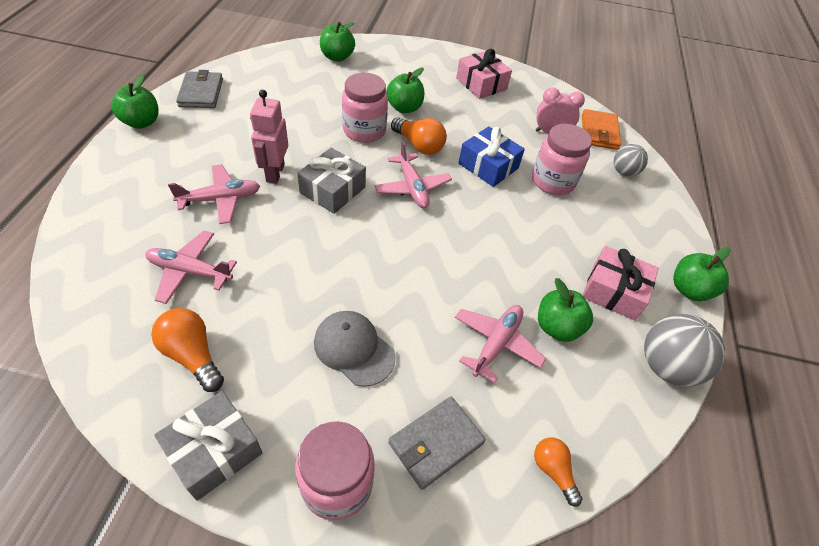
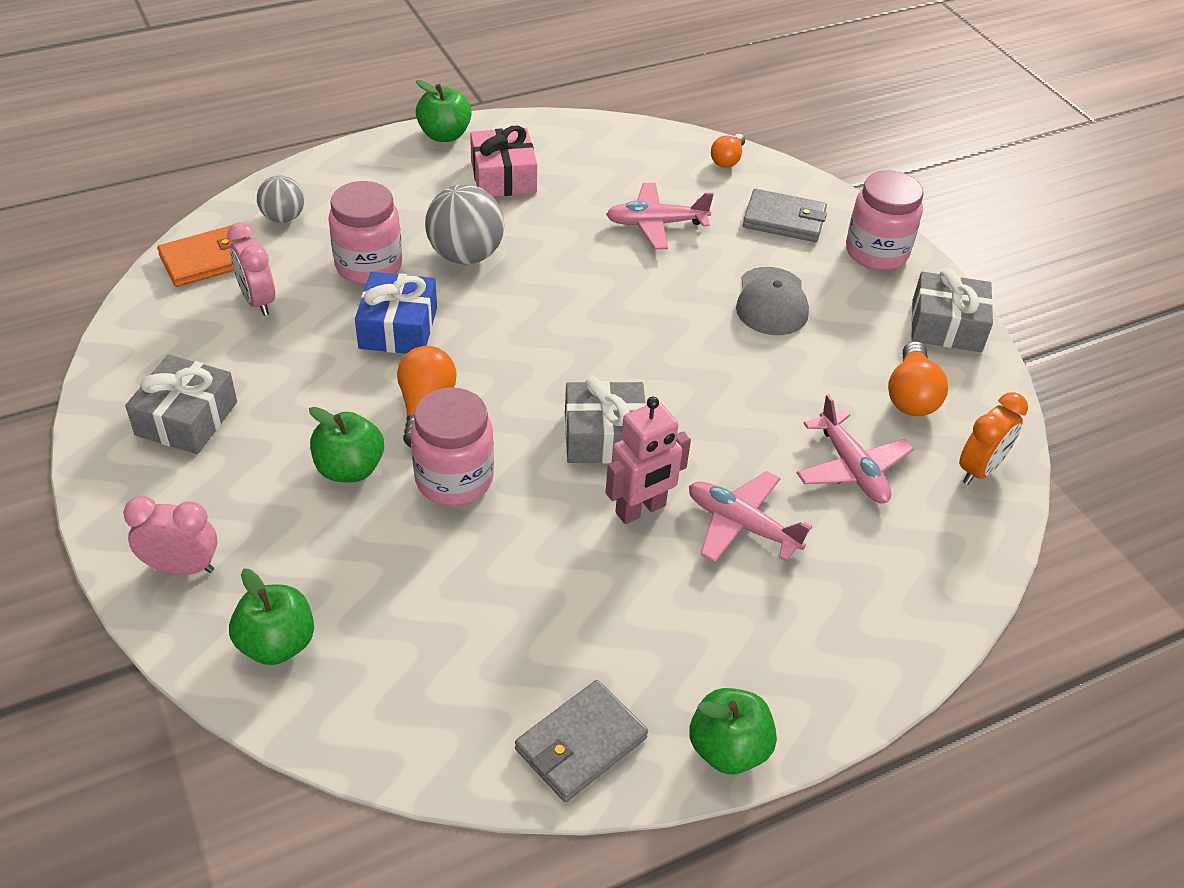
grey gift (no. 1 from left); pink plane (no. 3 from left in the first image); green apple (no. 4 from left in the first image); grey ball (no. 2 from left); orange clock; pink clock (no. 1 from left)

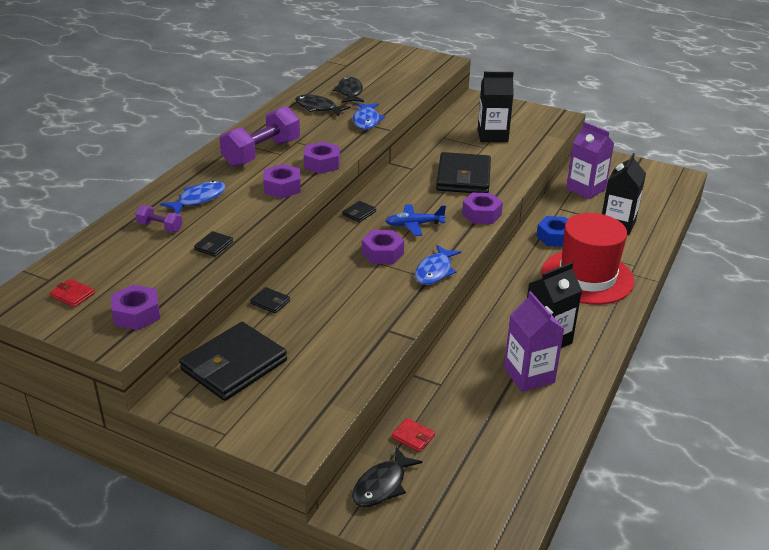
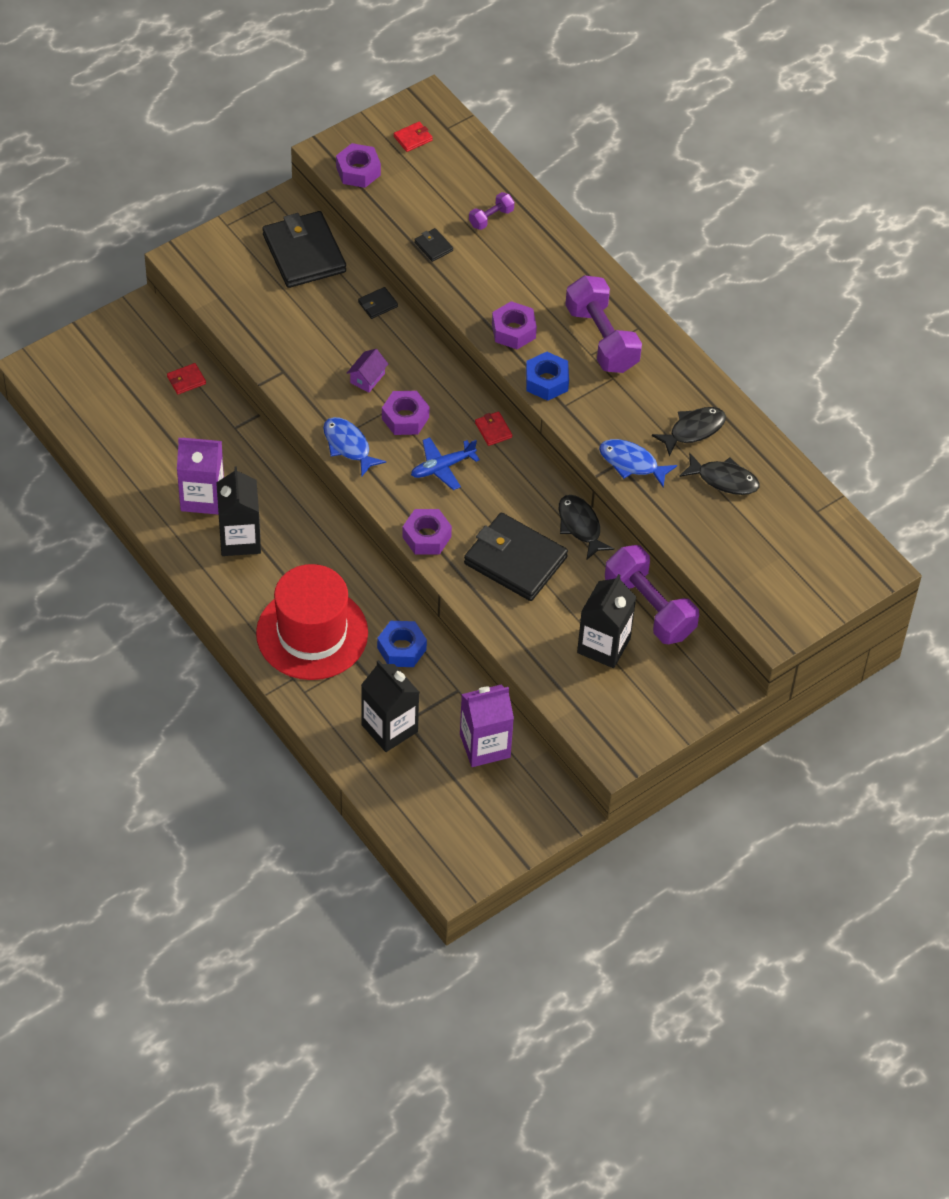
blue nut (no. 2 from left); blue fish (no. 1 from left in the first image); red wallet (no. 3 from left); blue plane; black fish (no. 1 from left); purple house; purple dumbbell (no. 3 from left)

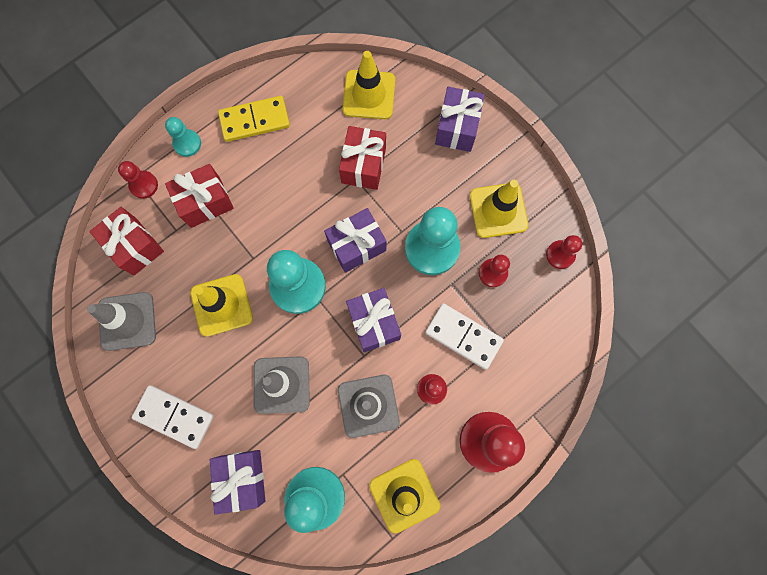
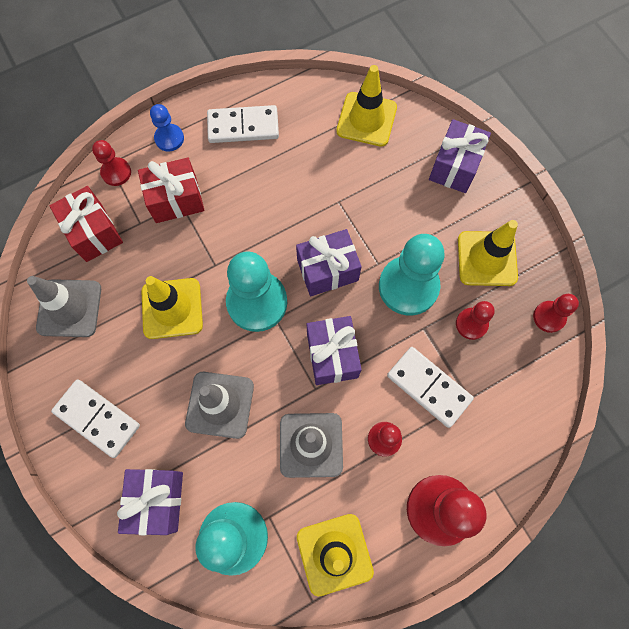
white domino (no. 2 from left); blue pawn; red gift (no. 3 from left in the first image)

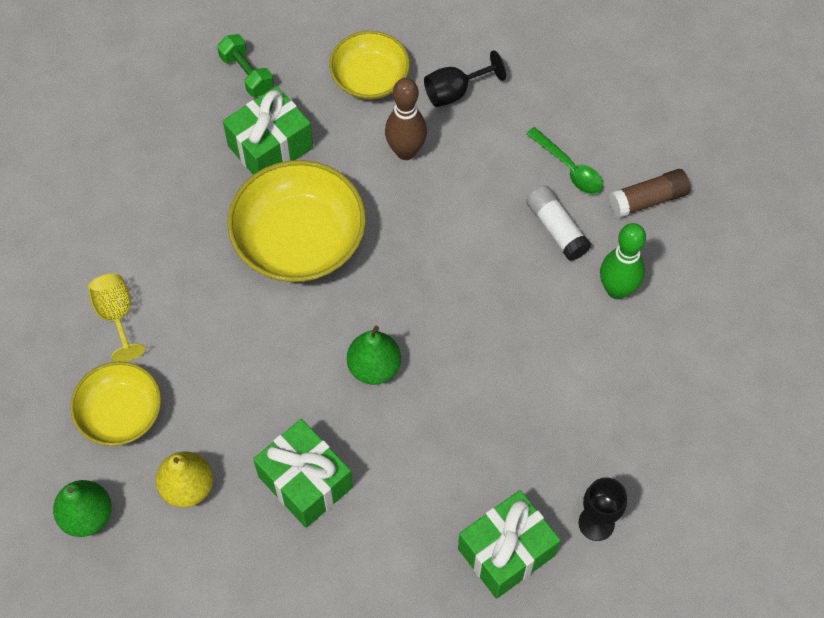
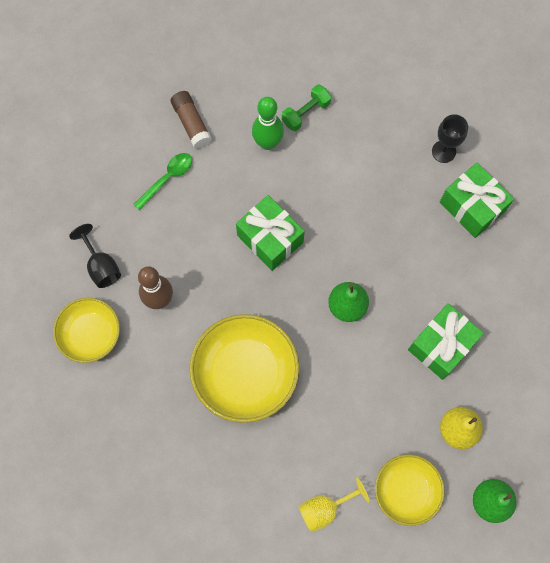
green dumbbell; green gift (no. 1 from left); white glue stick

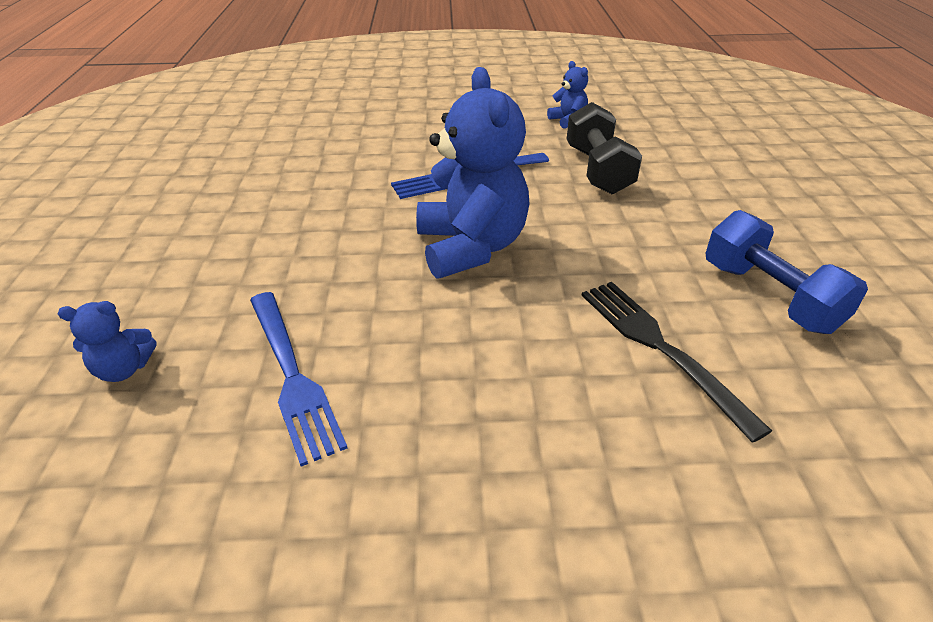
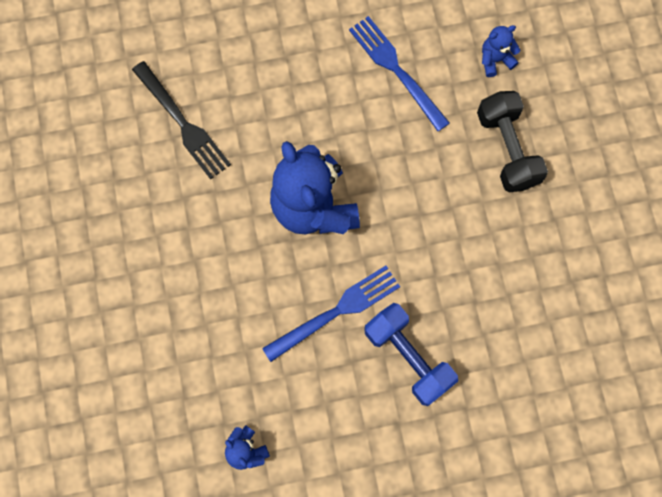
black dumbbell; blue dumbbell

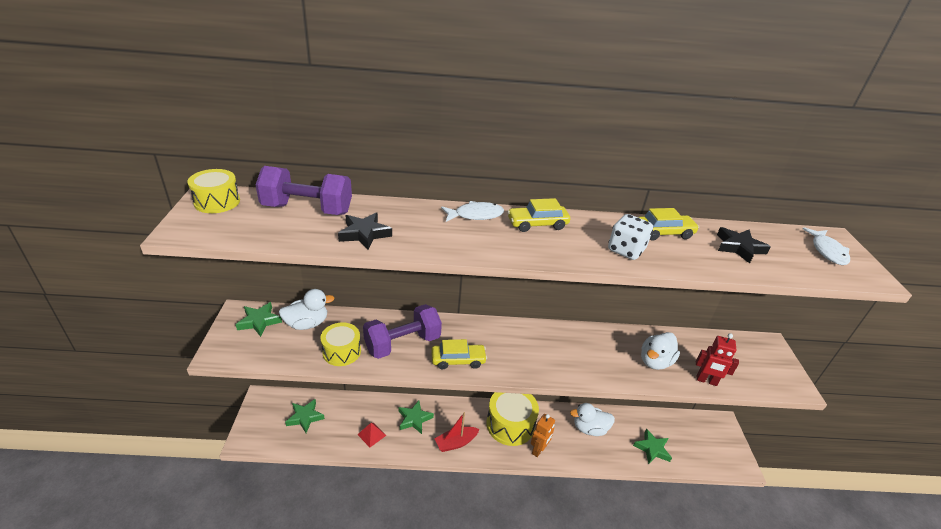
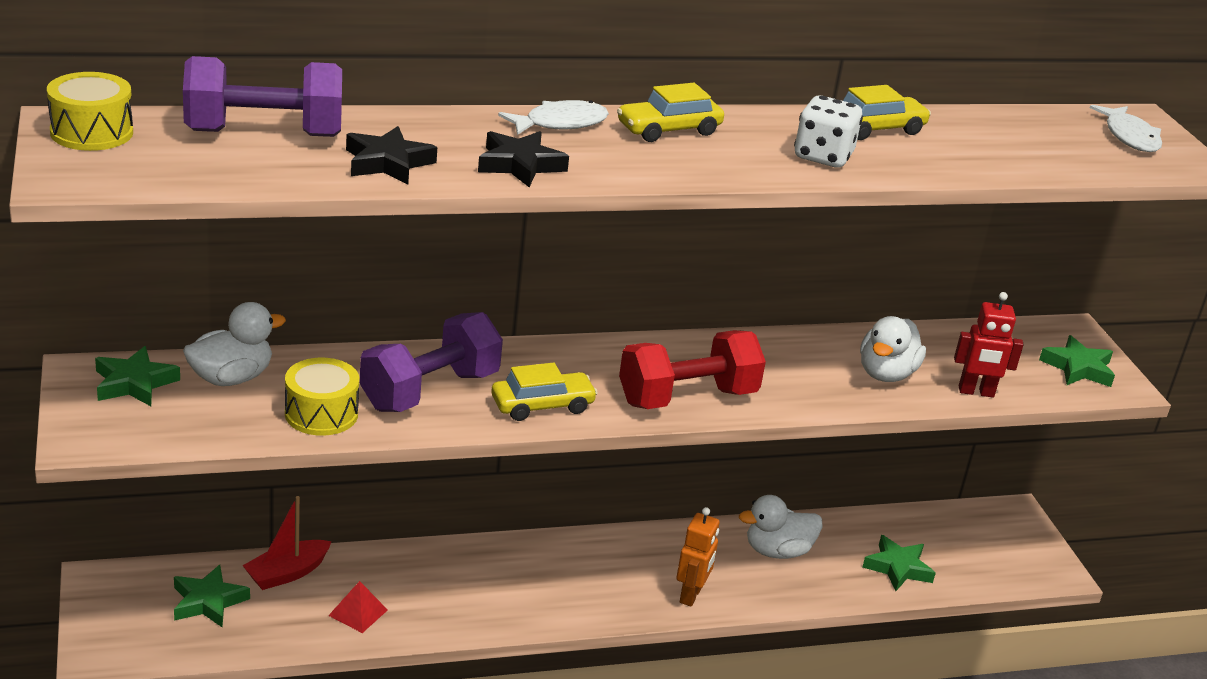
black star (no. 2 from left); yellow drum (no. 3 from left in the first image); green star (no. 4 from left); red boat; red dumbbell

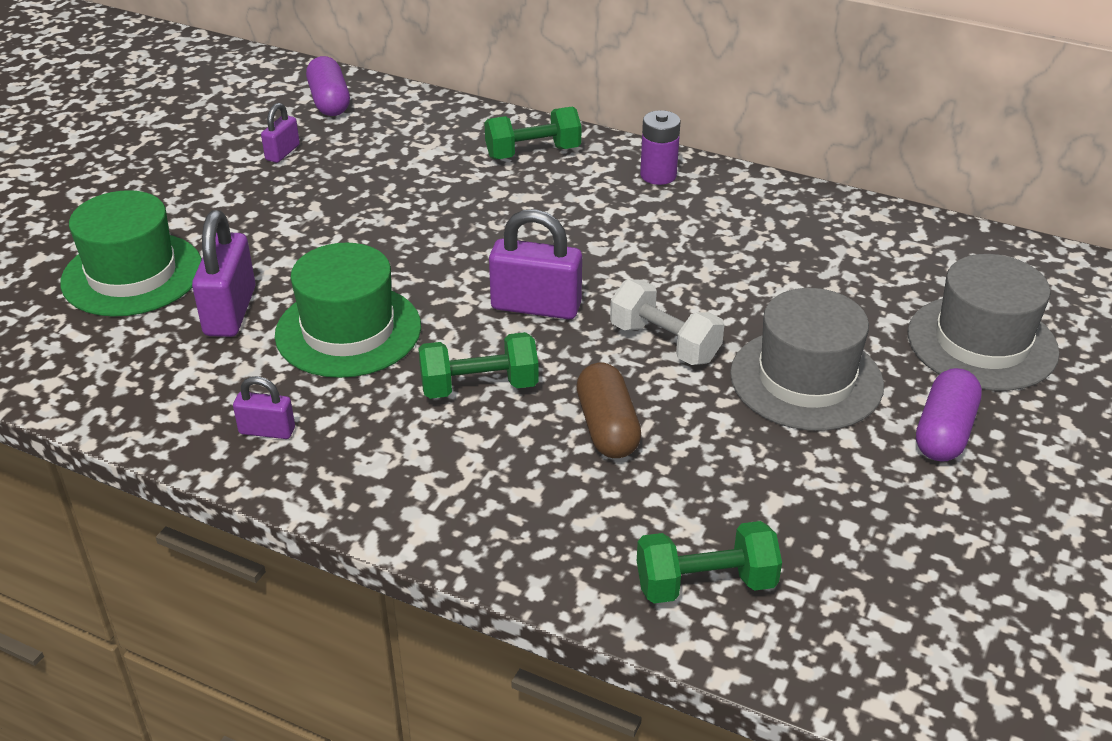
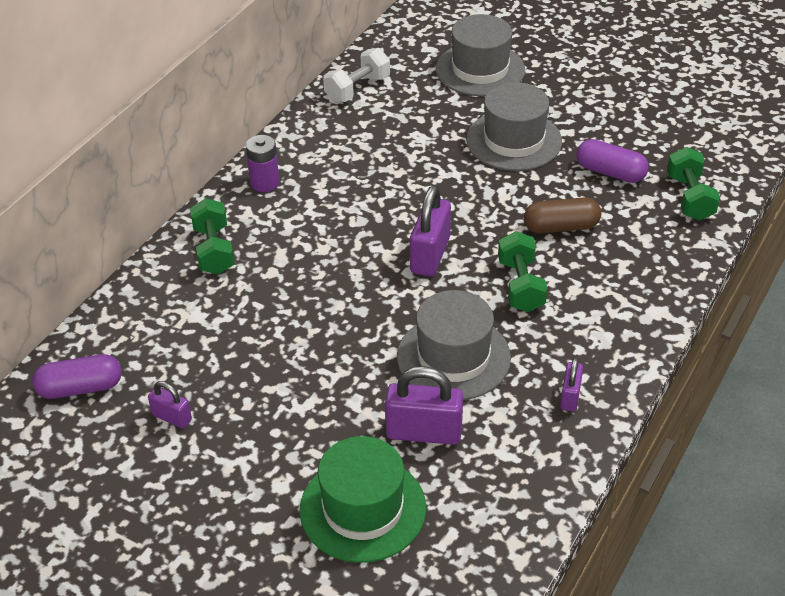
grey hat (no. 1 from left); white dumbbell; purple capsule (no. 2 from left)

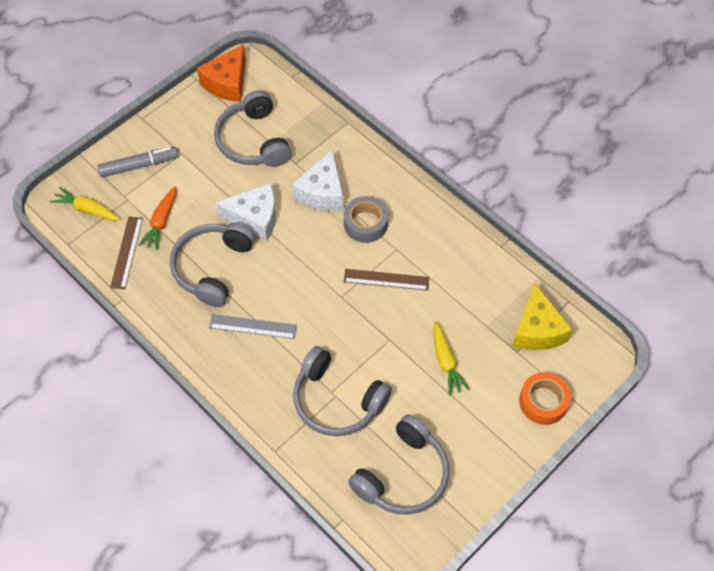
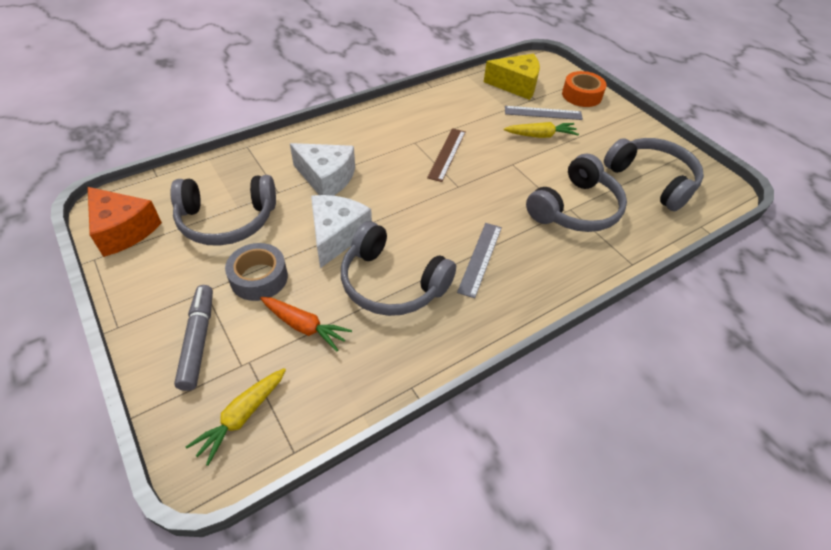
grey tape; brown ruler (no. 1 from left in the first image); grey ruler (no. 2 from left)

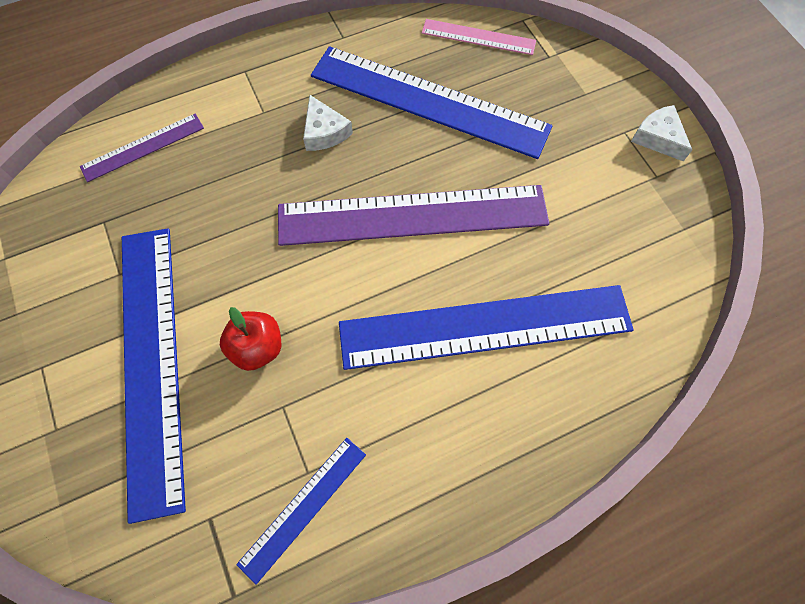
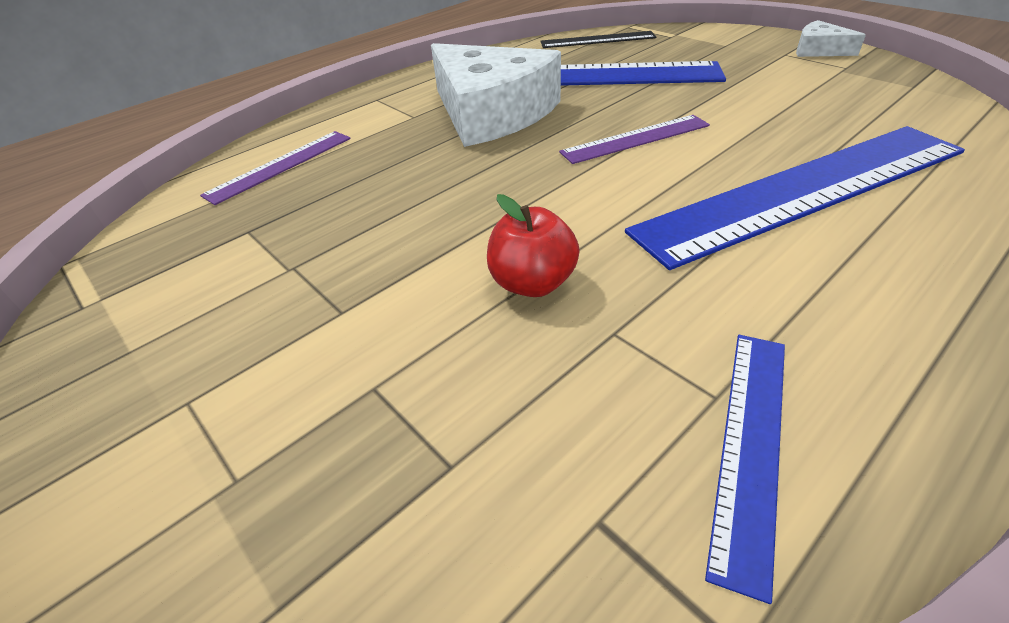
black ruler; white cheese (no. 1 from left); purple ruler (no. 2 from left); blue ruler (no. 1 from left in the first image)

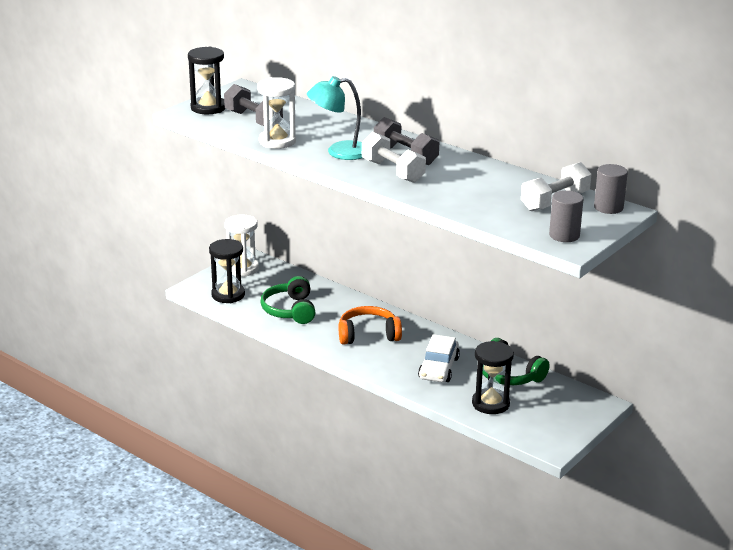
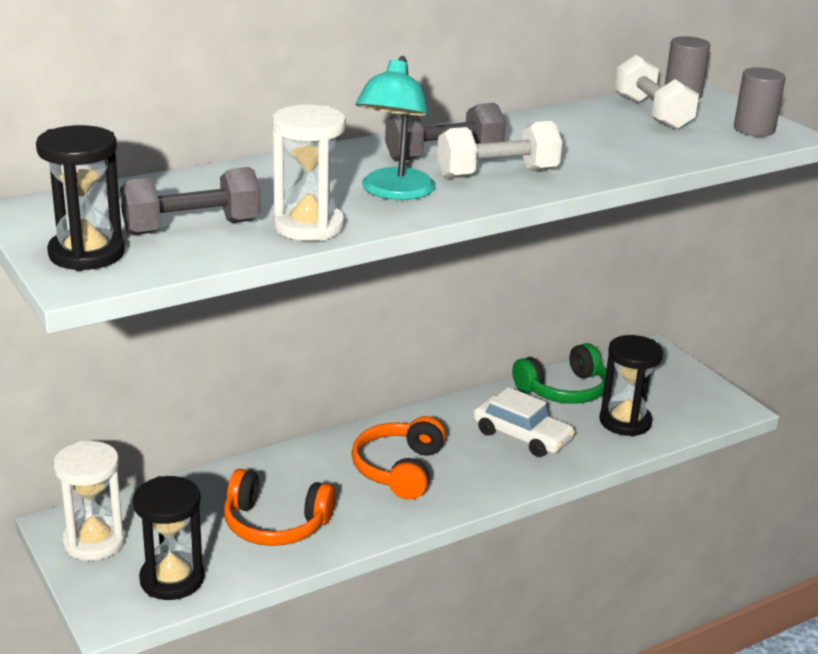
orange headphones (no. 1 from left)

